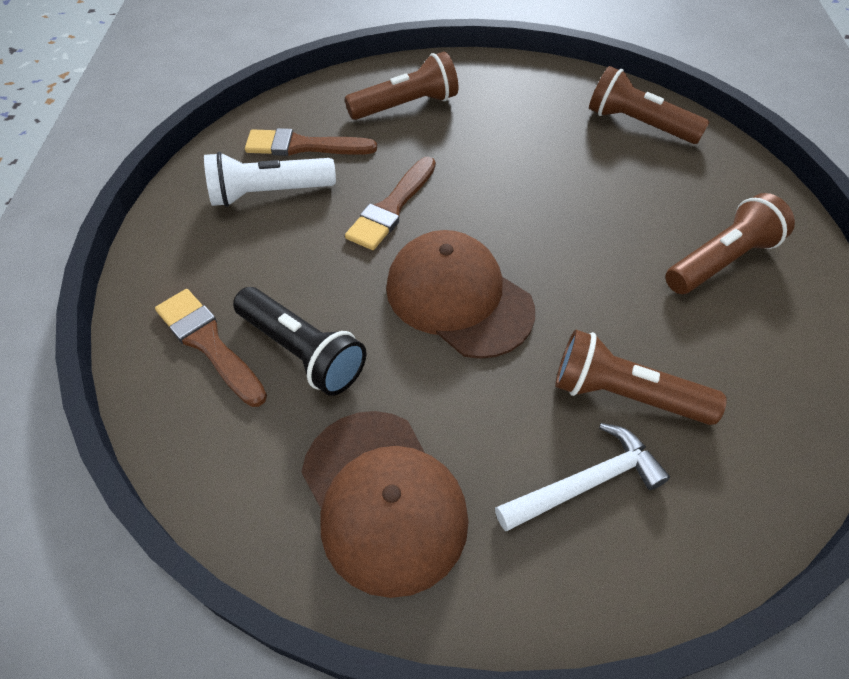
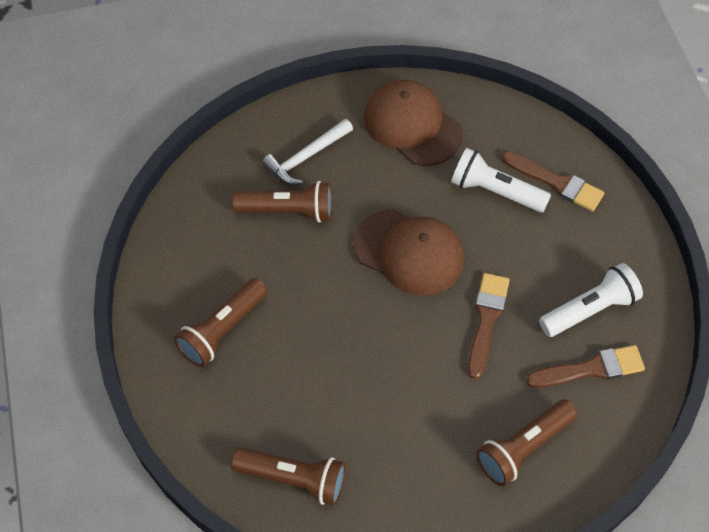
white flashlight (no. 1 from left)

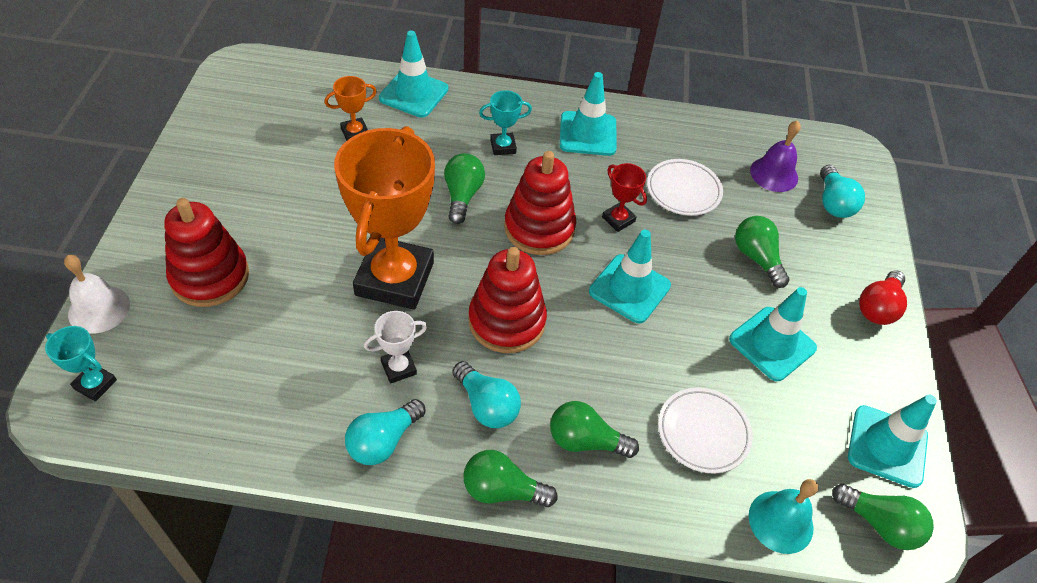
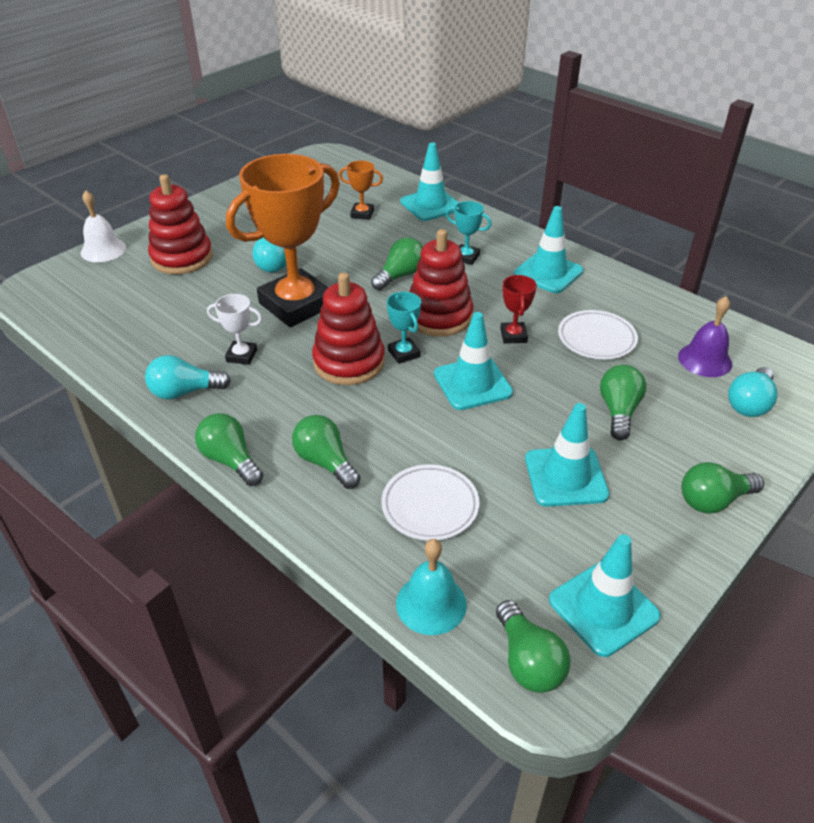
green light bulb (no. 6 from left); turquoise trophy (no. 1 from left); turquoise light bulb (no. 2 from left)

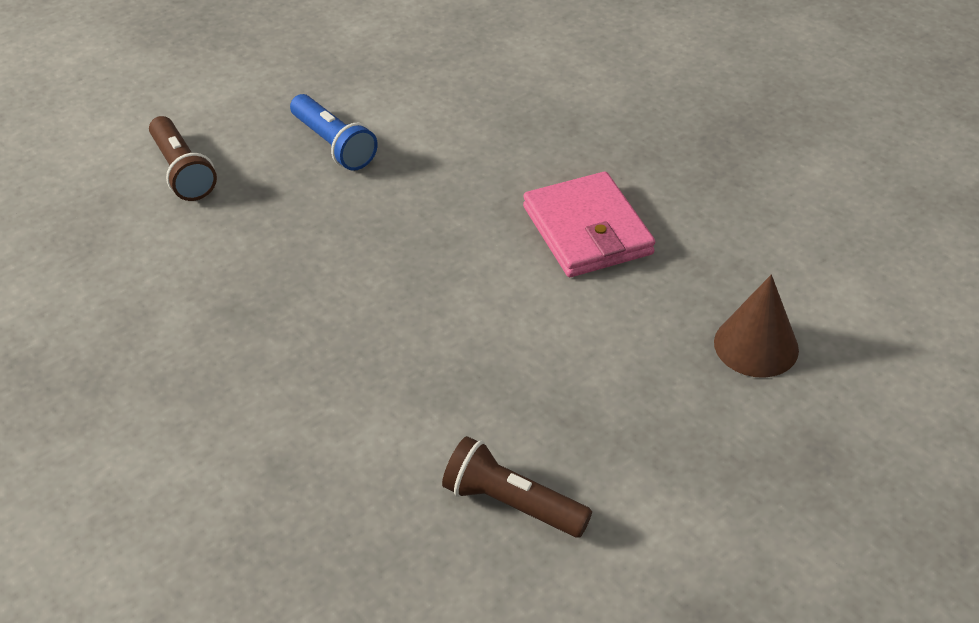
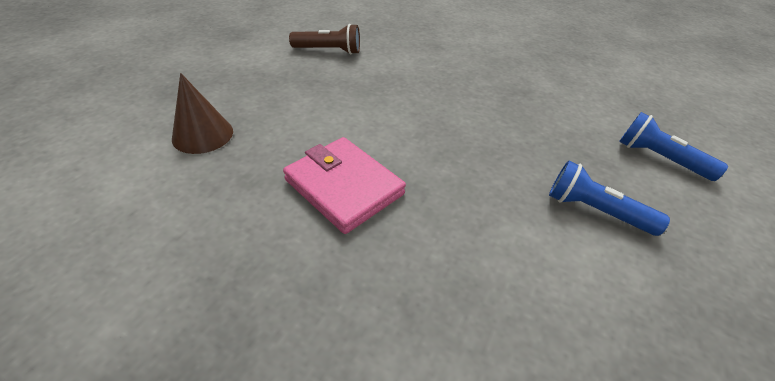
blue flashlight (no. 2 from left)

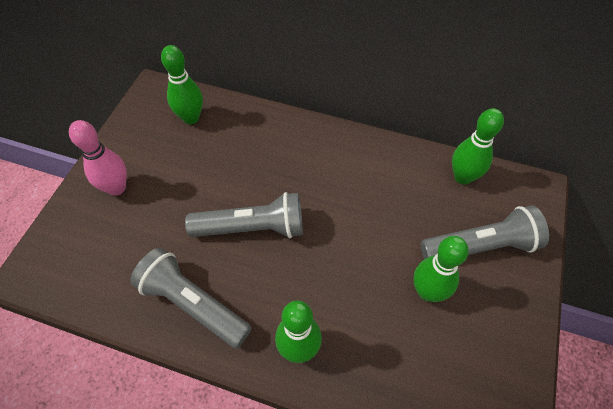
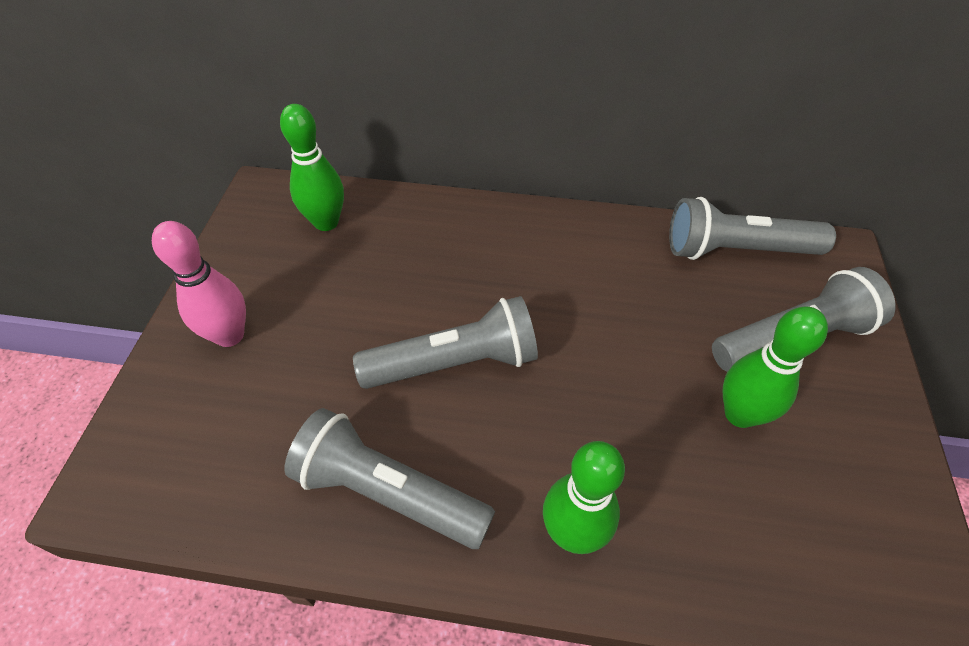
grey flashlight (no. 3 from left)

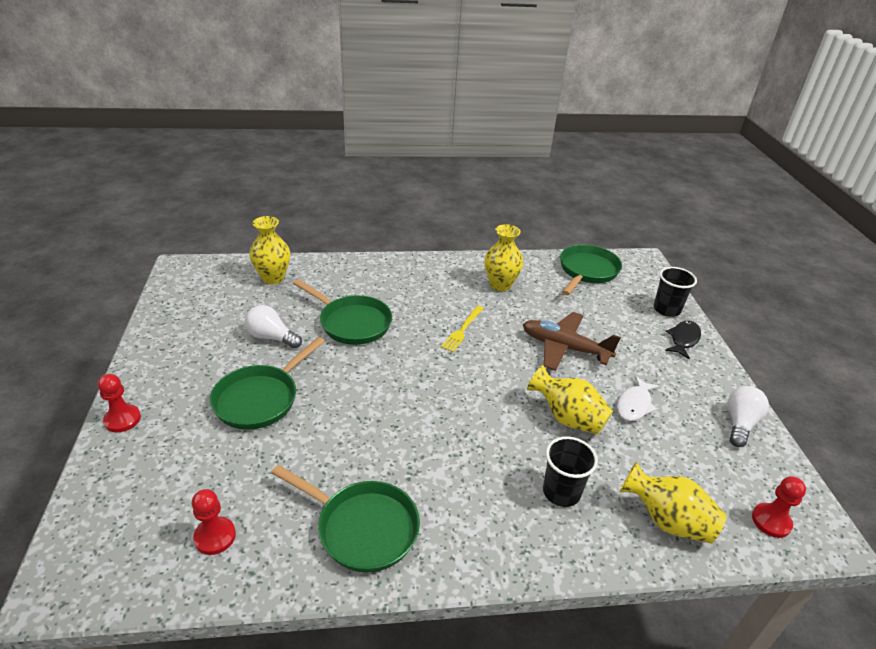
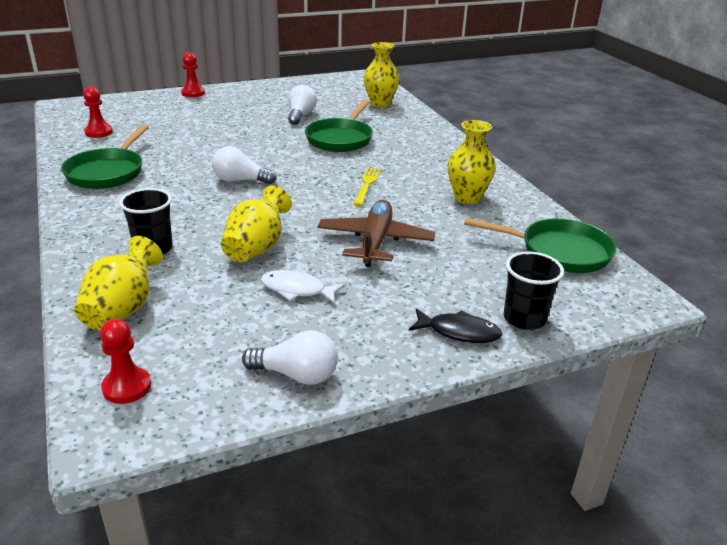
yellow fork; green pan (no. 1 from left in the first image); white light bulb (no. 1 from left)

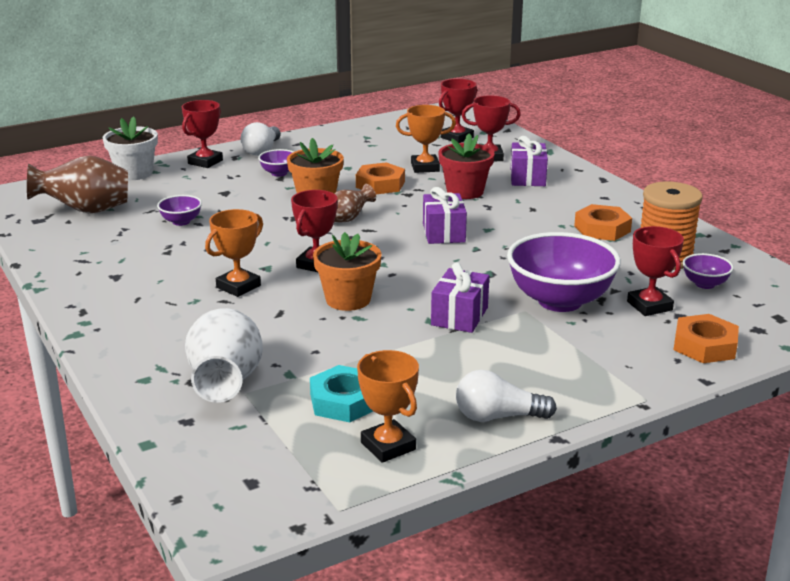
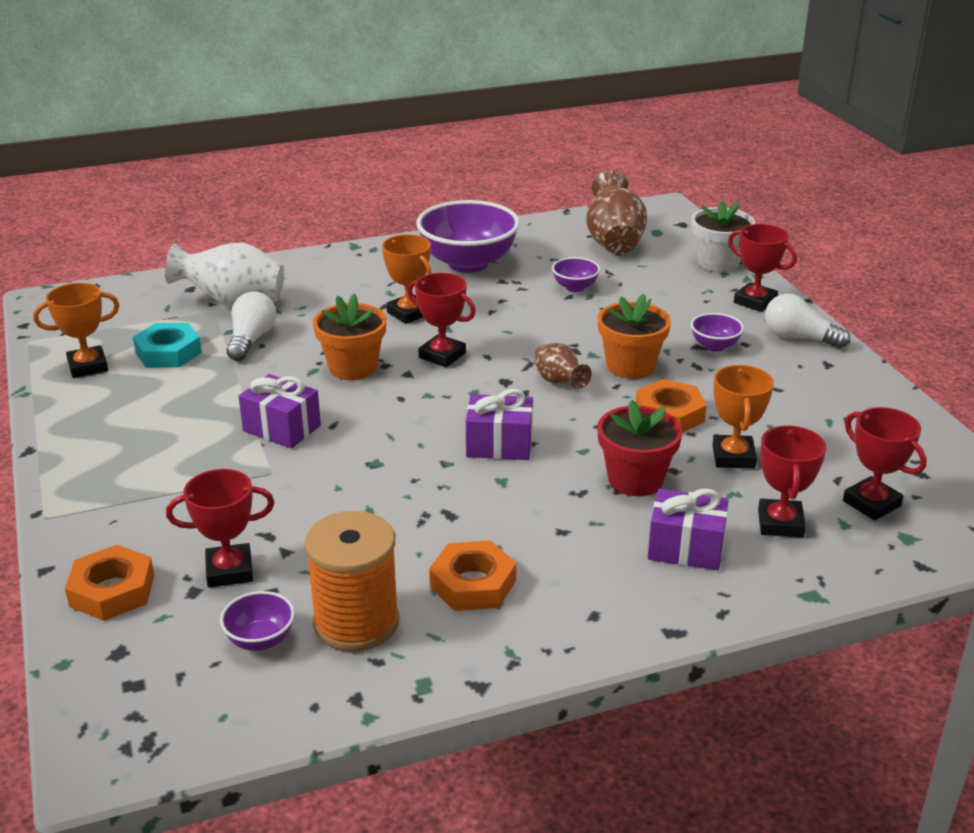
purple bowl (no. 2 from left); white light bulb (no. 1 from left)

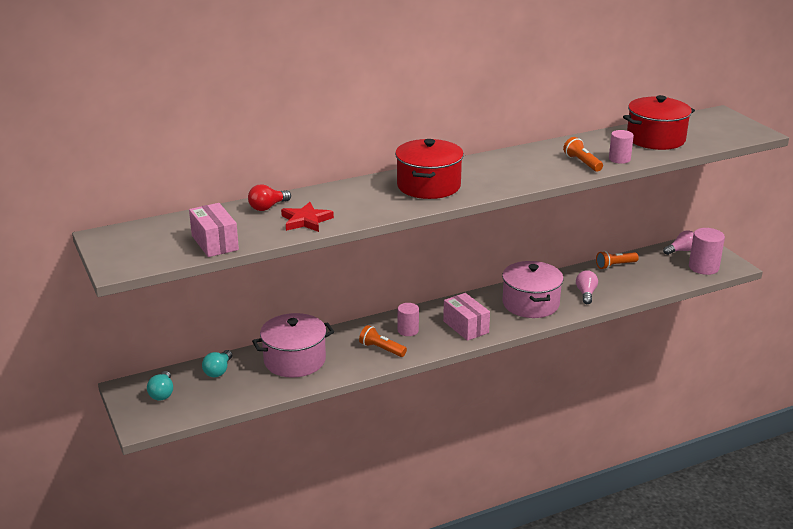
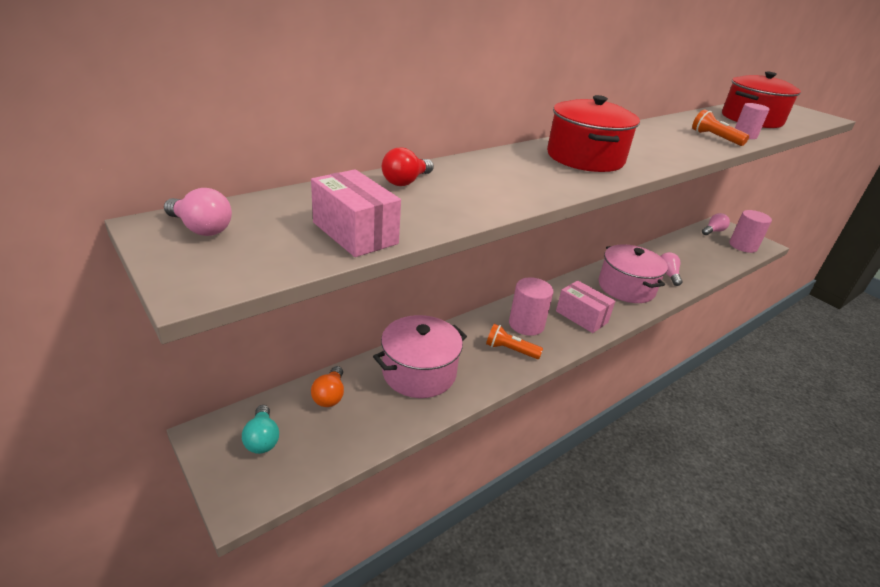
red star; orange flashlight (no. 3 from left in the first image); pink cylinder (no. 1 from left); orange light bulb; pink light bulb (no. 1 from left)

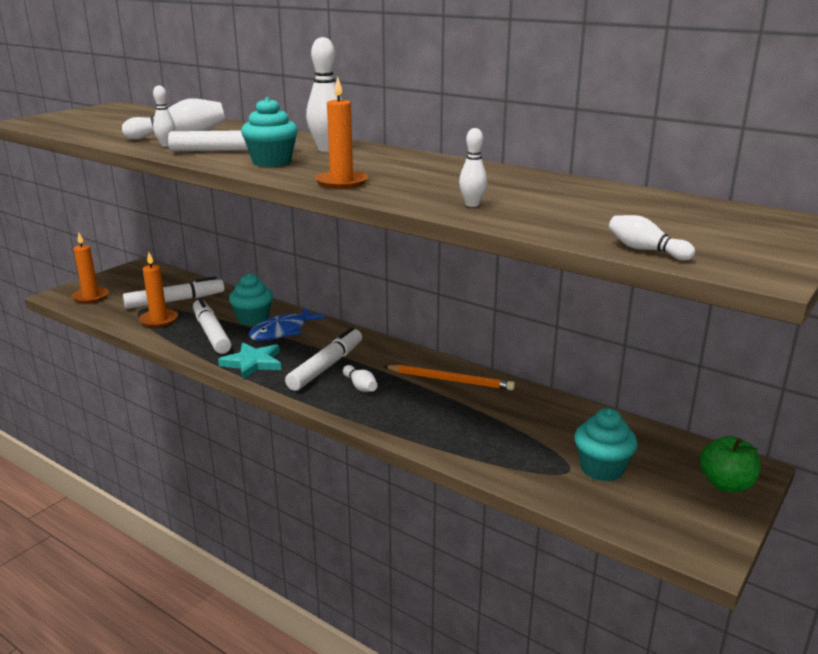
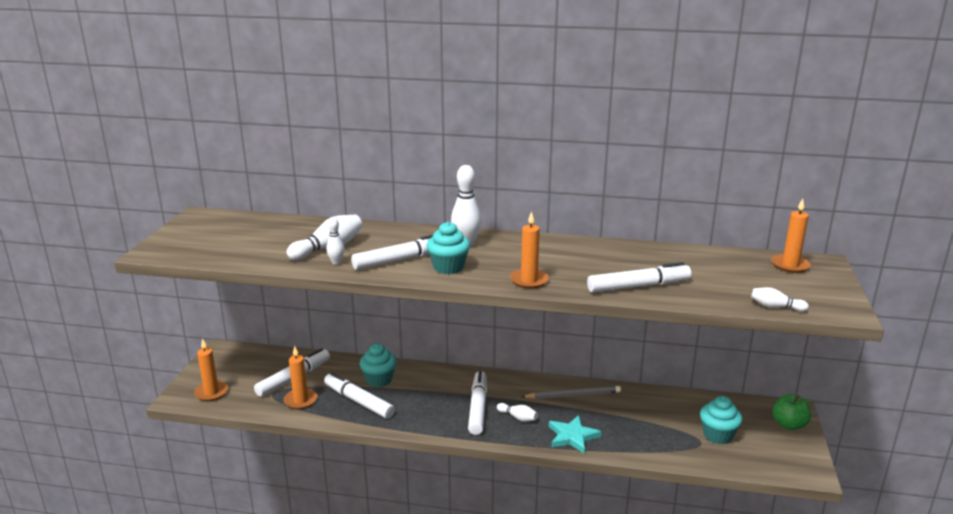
white marker (no. 5 from left); blue fish; turquoise star; grey pencil; orange candle (no. 4 from left)

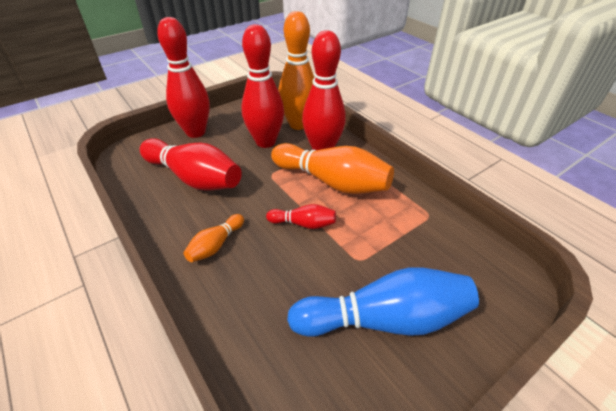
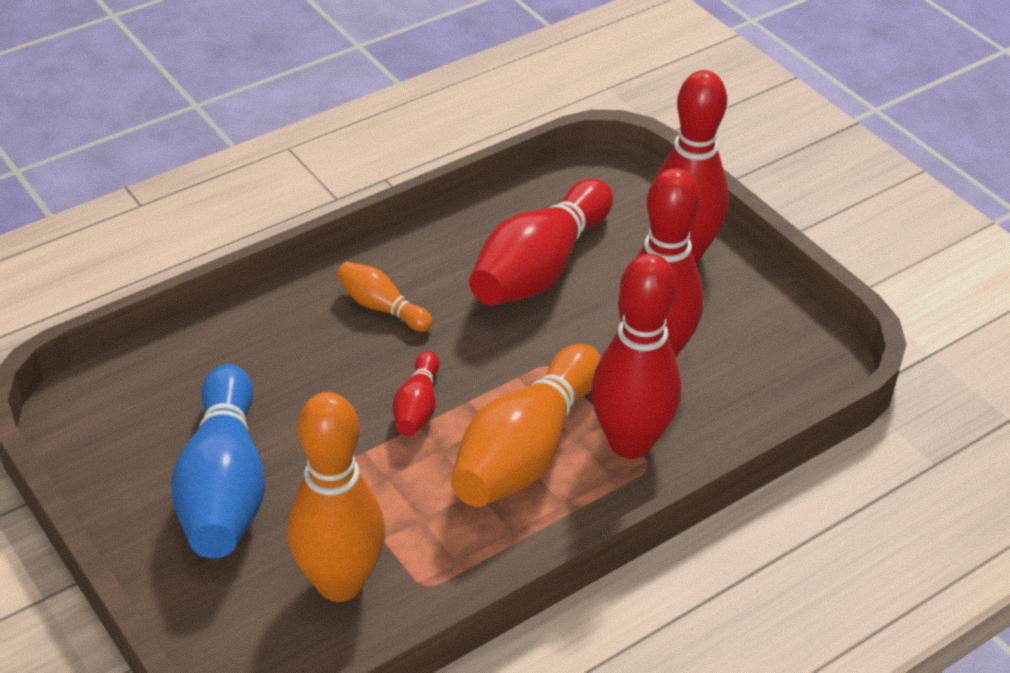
orange bowling pin (no. 1 from left)

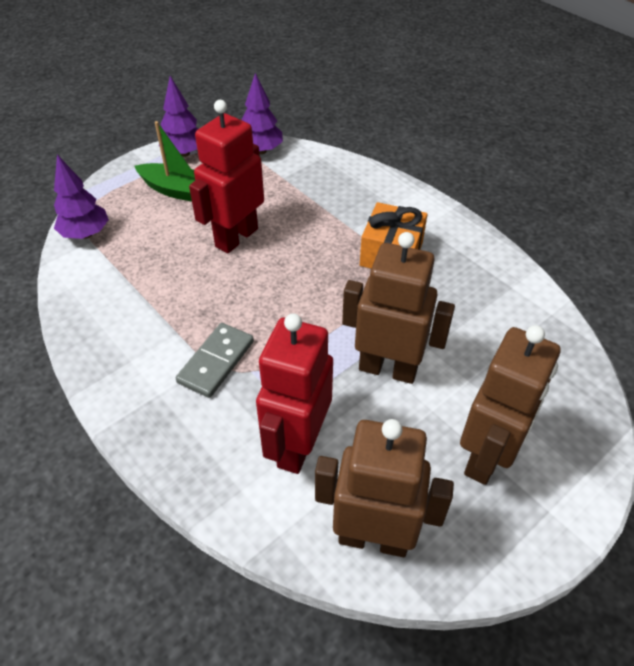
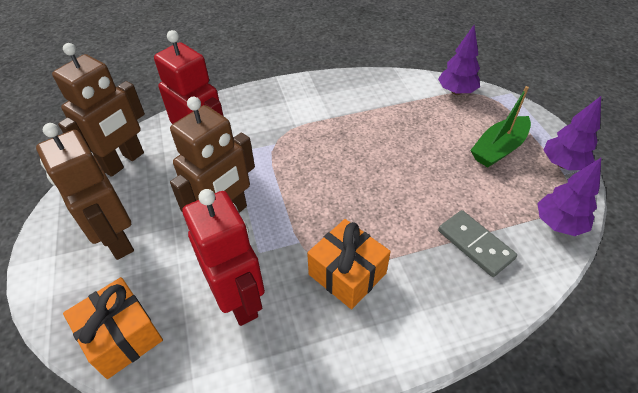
red robot (no. 2 from left); grey domino; orange gift (no. 1 from left)

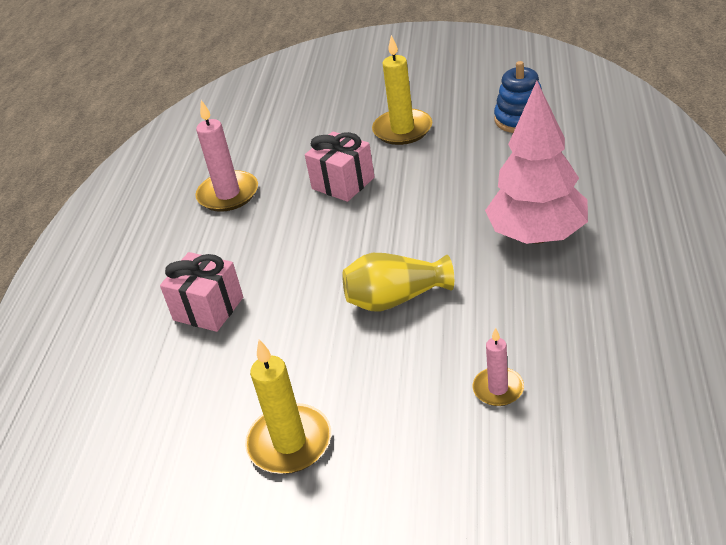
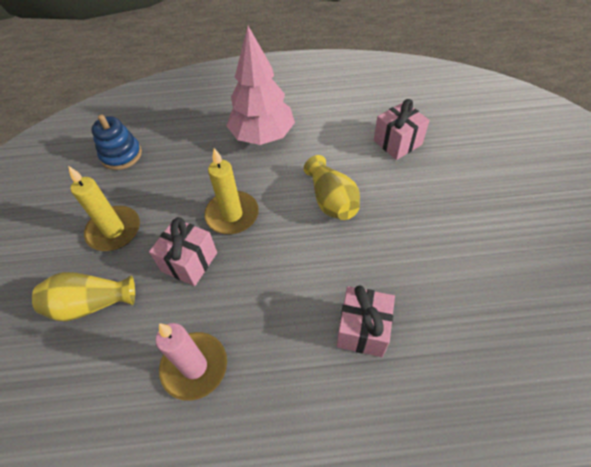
pink gift (no. 3 from left); yellow candle (no. 2 from left); yellow vase (no. 1 from left)

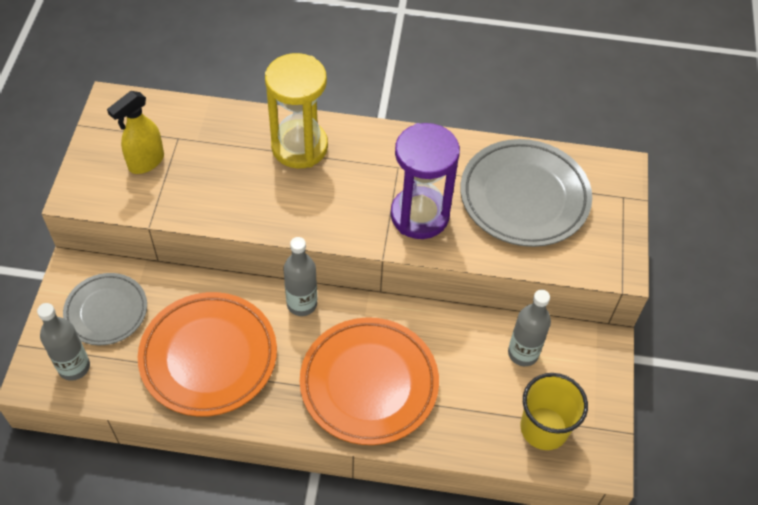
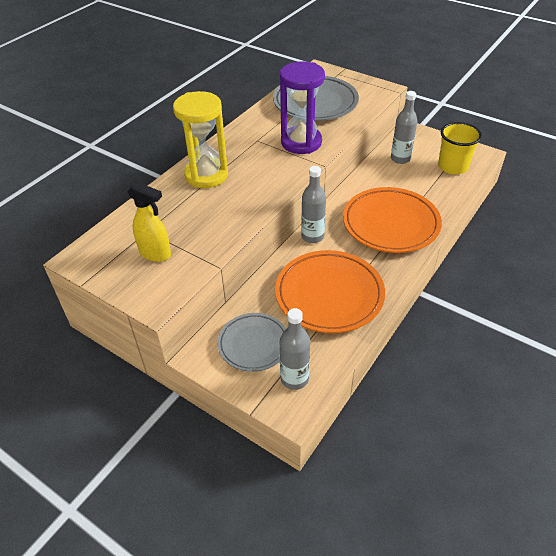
yellow spray bottle

